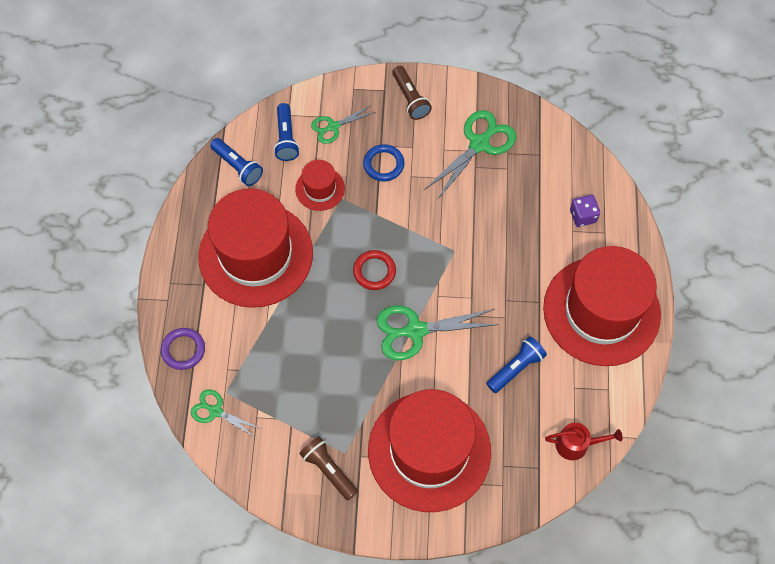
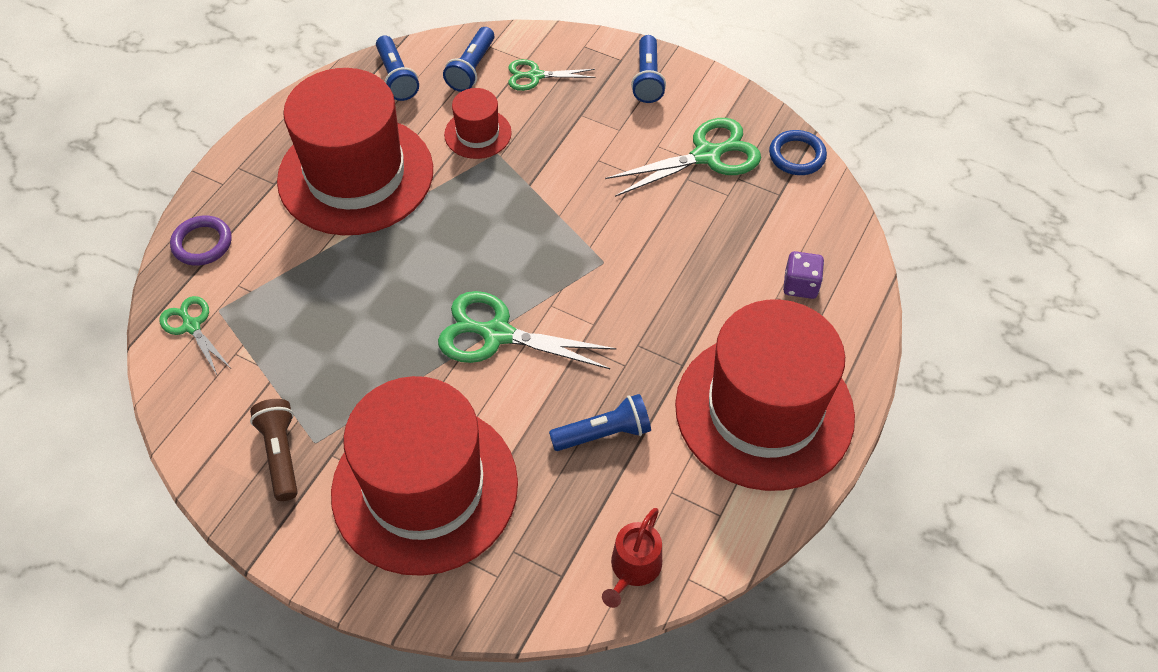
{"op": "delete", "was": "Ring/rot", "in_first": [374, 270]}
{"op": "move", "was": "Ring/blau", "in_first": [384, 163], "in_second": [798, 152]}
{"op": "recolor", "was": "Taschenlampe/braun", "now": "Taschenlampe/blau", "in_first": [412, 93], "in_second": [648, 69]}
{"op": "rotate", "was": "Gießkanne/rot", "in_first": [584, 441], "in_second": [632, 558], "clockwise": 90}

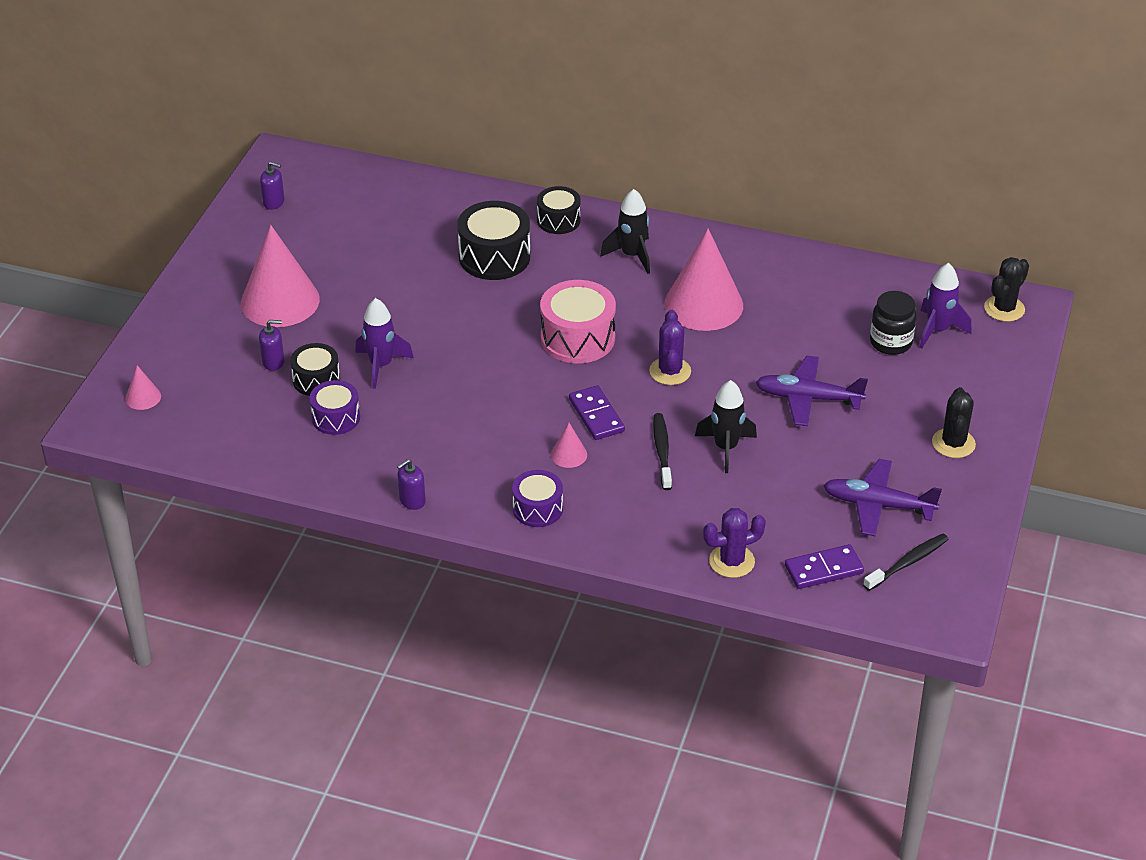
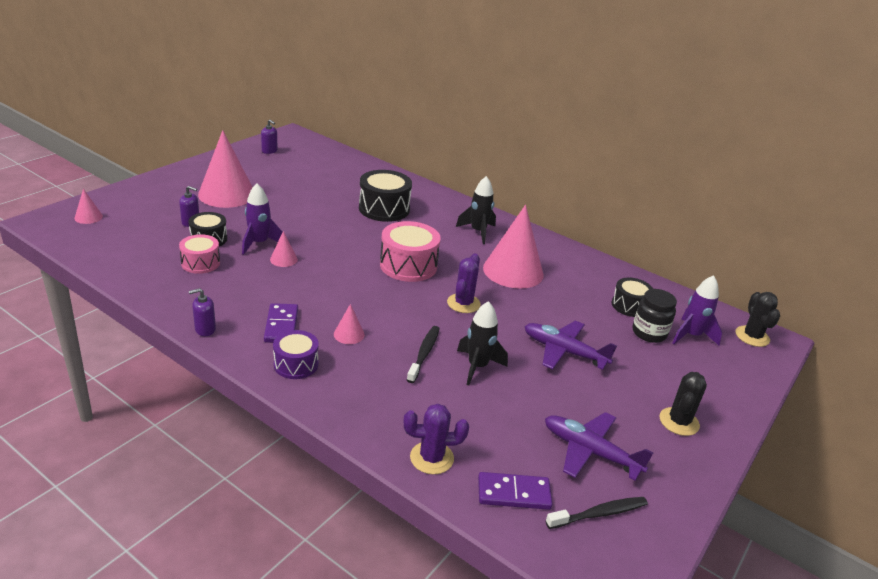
{"op": "recolor", "was": "Trommel/lila", "now": "Trommel/rosa", "in_first": [335, 407], "in_second": [199, 254]}
{"op": "move", "was": "Trommel/schwarz", "in_first": [559, 210], "in_second": [632, 297]}
{"op": "move", "was": "Dominostein/lila", "in_first": [597, 412], "in_second": [281, 323]}
{"op": "rotate", "was": "Kaktus/schwarz", "in_first": [1006, 289], "in_second": [758, 319], "clockwise": -60}
{"op": "insert", "now": "Kegel/rosa", "in_second": [284, 249]}

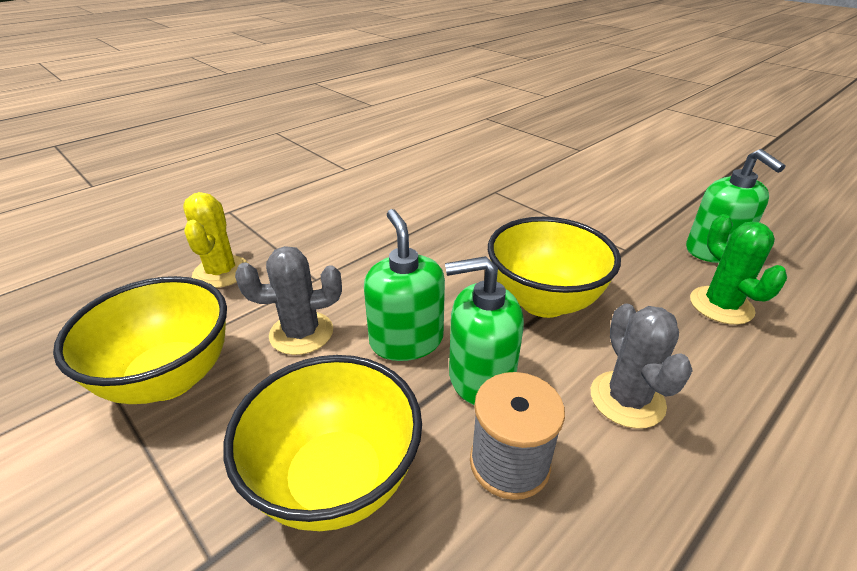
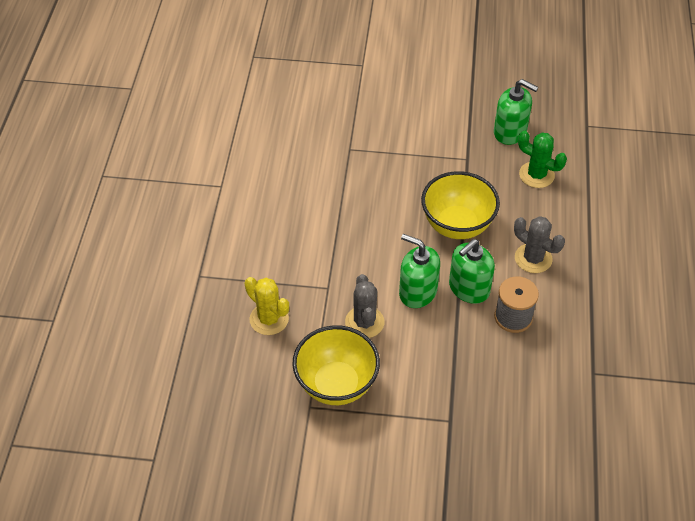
{"op": "delete", "was": "Schüssel/gelb", "in_first": [322, 443]}
{"op": "rotate", "was": "Kaktus/grau", "in_first": [288, 300], "in_second": [364, 306], "clockwise": -45}

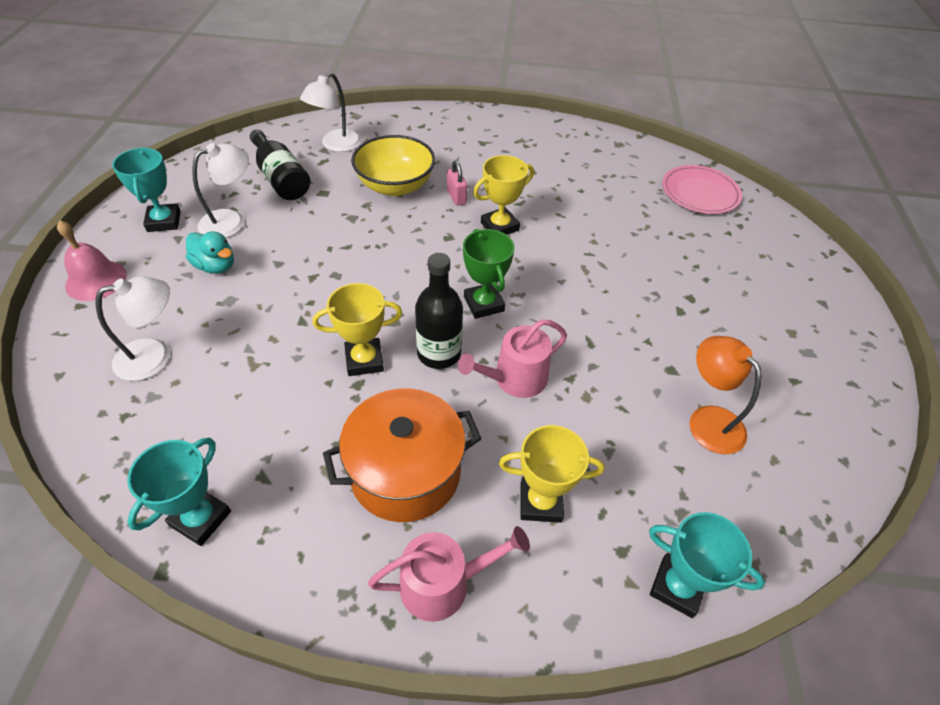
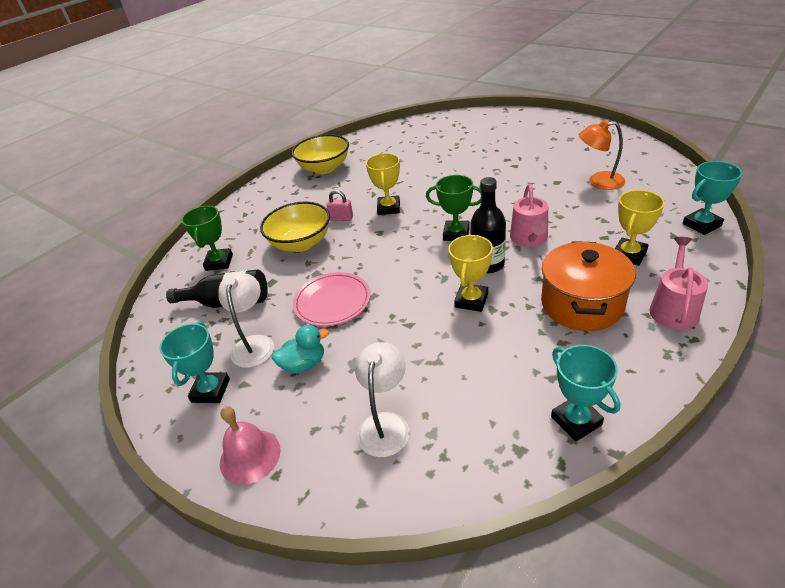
{"op": "rotate", "was": "Pokal/türkis", "in_first": [146, 190], "in_second": [194, 362], "clockwise": 75}
{"op": "replace", "was": "Lampe/weiß", "now": "Pokal/grün", "in_first": [330, 112], "in_second": [207, 238]}
{"op": "move", "was": "Teller/rosa", "in_first": [702, 189], "in_second": [332, 299]}
{"op": "insert", "now": "Schüssel/gelb", "in_second": [320, 154]}

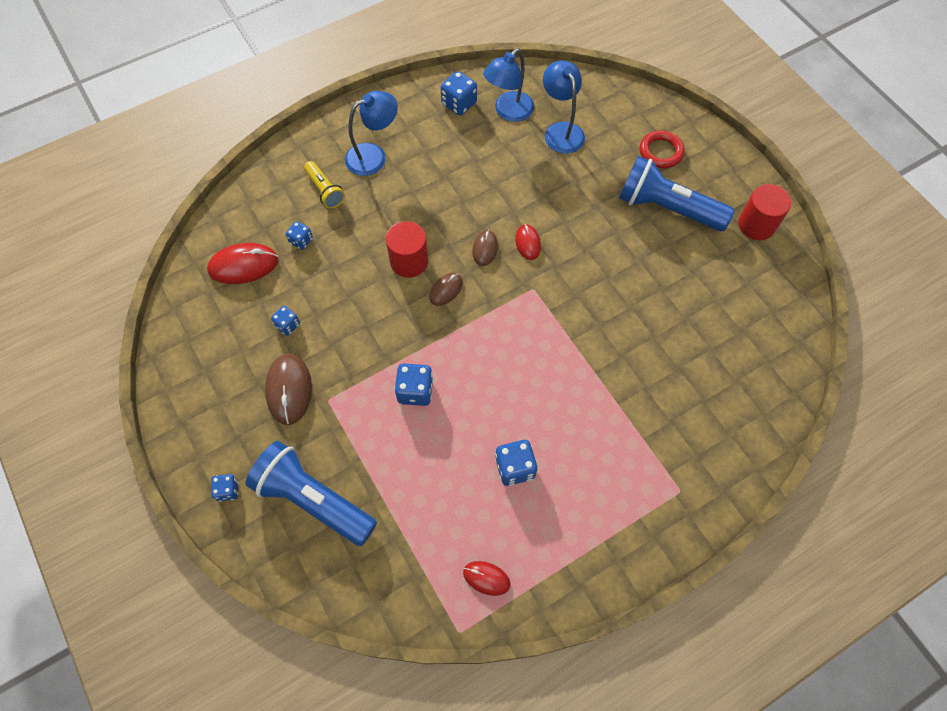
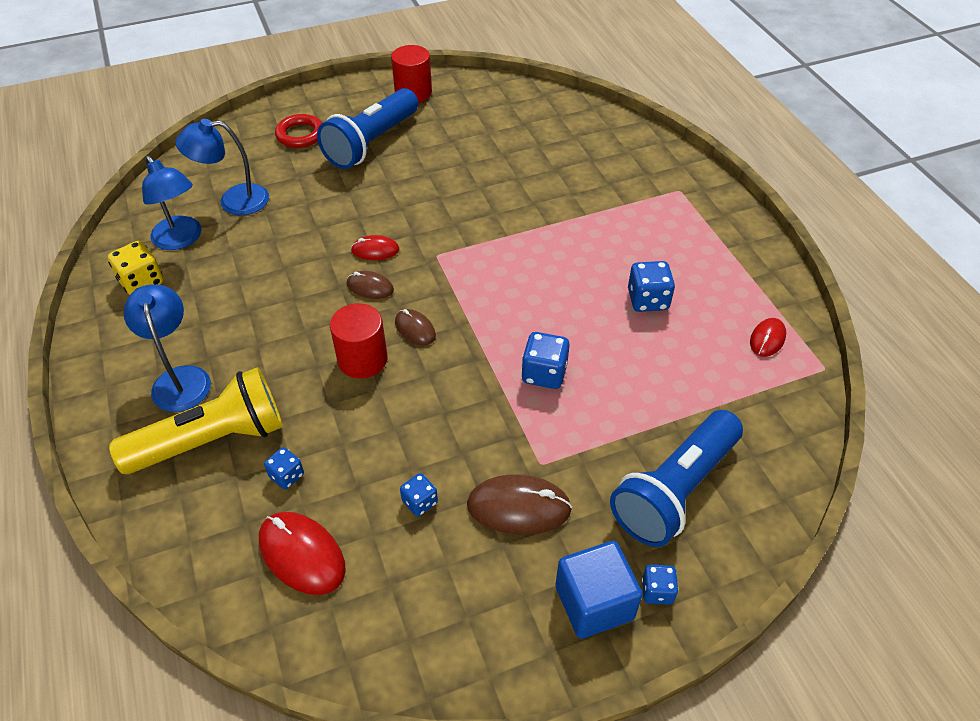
{"op": "rotate", "was": "Computermaus/rot", "in_first": [242, 263], "in_second": [302, 553], "clockwise": -45}
{"op": "resize", "was": "Taschenlampe/gelb", "in_first": [324, 185], "in_second": [196, 420], "ratio": 1.94}
{"op": "recolor", "was": "Spielwürfel/blau", "now": "Spielwürfel/gelb", "in_first": [459, 93], "in_second": [136, 268]}
{"op": "insert", "now": "Kubus/blau", "in_second": [598, 590]}

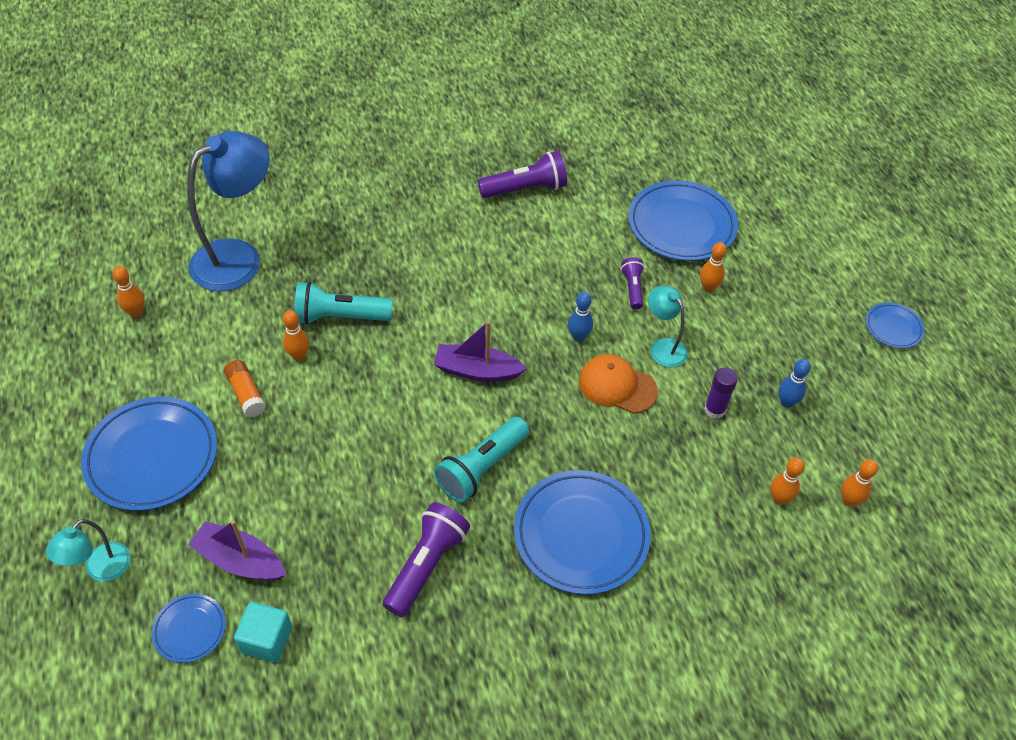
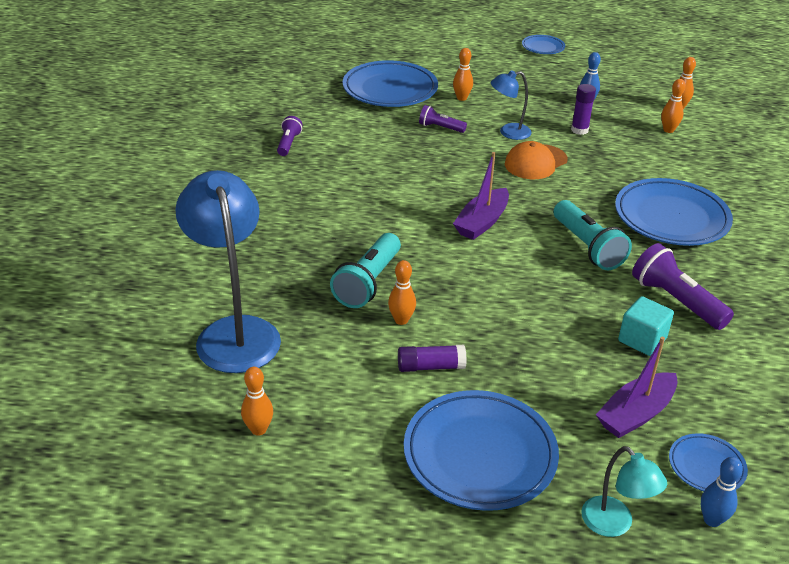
{"op": "recolor", "was": "Klebestift/orange", "now": "Klebestift/lila", "in_first": [245, 388], "in_second": [432, 358]}
{"op": "move", "was": "Kubus/türkis", "in_first": [263, 632], "in_second": [646, 326]}
{"op": "resize", "was": "Taschenlampe/lila", "in_first": [522, 174], "in_second": [290, 136], "ratio": 0.57}
{"op": "move", "was": "Bowlingkegel/blau", "in_first": [580, 317], "in_second": [722, 492]}
{"op": "recolor", "was": "Lampe/türkis", "now": "Lampe/blau", "in_first": [668, 327], "in_second": [511, 105]}

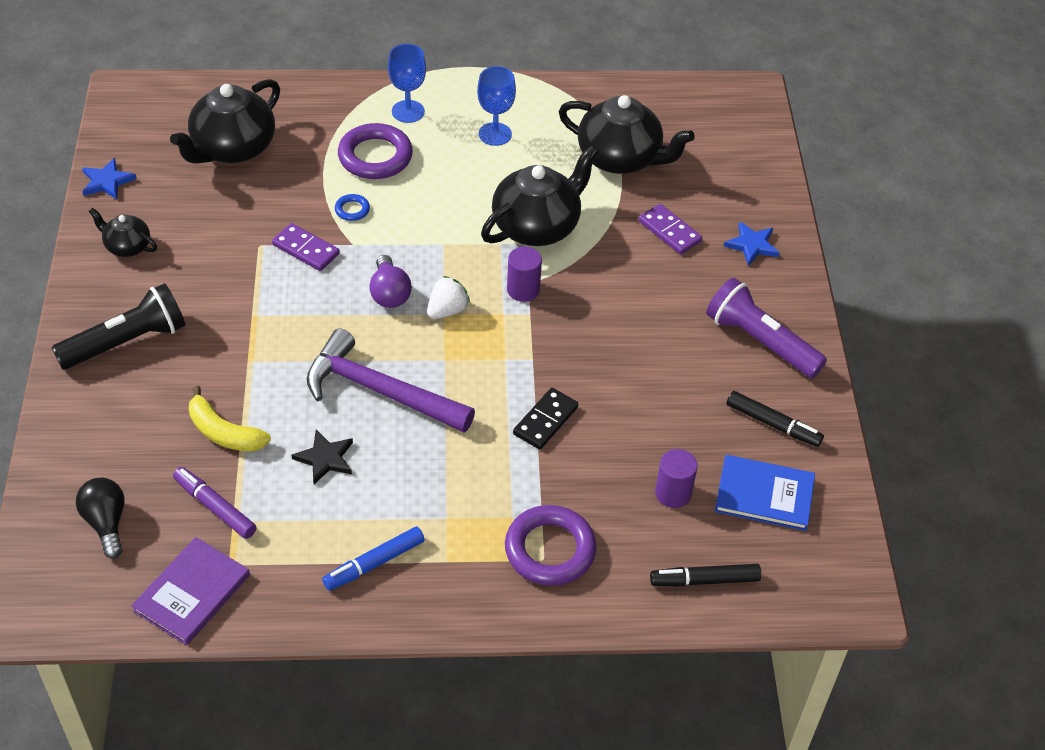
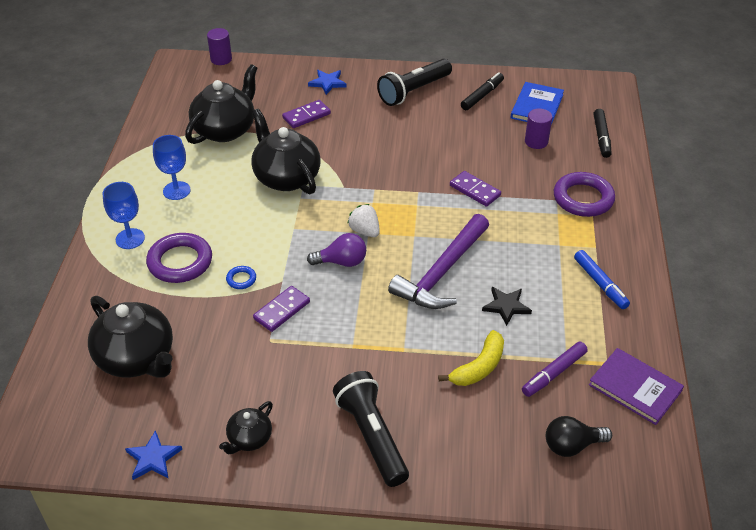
{"op": "move", "was": "Vollzylinder/lila", "in_first": [524, 274], "in_second": [219, 46]}
{"op": "recolor", "was": "Dominostein/schwarz", "now": "Dominostein/lila", "in_first": [545, 418], "in_second": [475, 189]}
{"op": "recolor", "was": "Taschenlampe/lila", "now": "Taschenlampe/schwarz", "in_first": [766, 328], "in_second": [414, 82]}

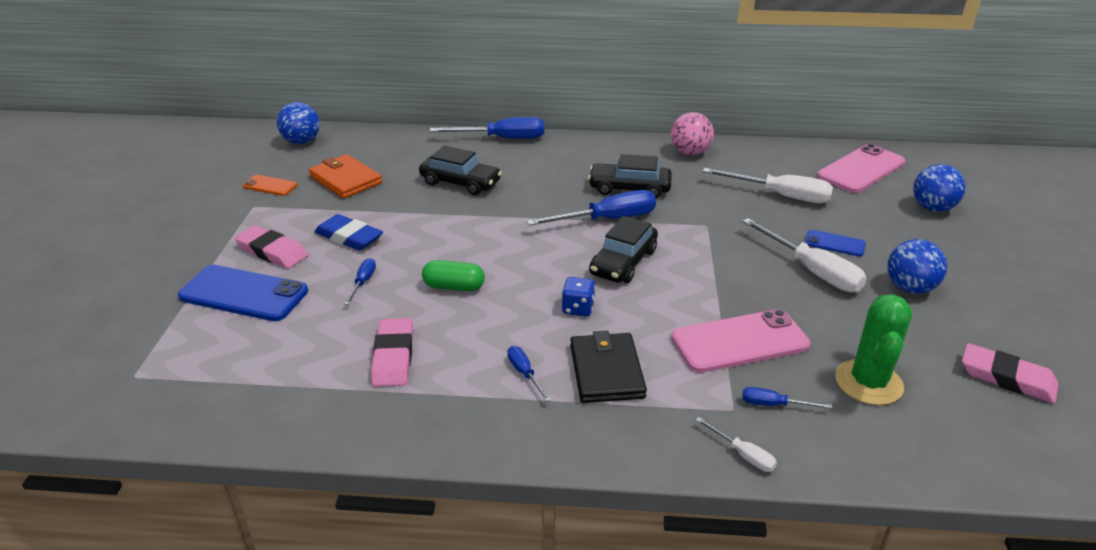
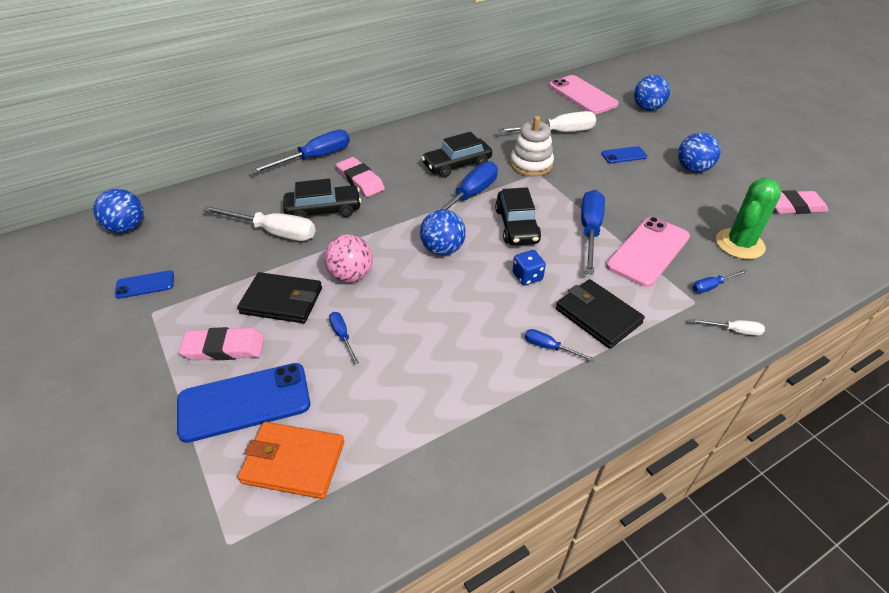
{"op": "recolor", "was": "Handy/orange", "now": "Handy/blau", "in_first": [270, 185], "in_second": [144, 284]}
{"op": "move", "was": "Geldbörse/orange", "in_first": [345, 176], "in_second": [291, 460]}
{"op": "replace", "was": "Radiergummi/blau", "now": "Geldbörse/schwarz", "in_first": [349, 232], "in_second": [279, 297]}
{"op": "move", "was": "Radiergummi/rosa", "in_first": [392, 352], "in_second": [360, 177]}
{"op": "delete", "was": "Kapsel/grün", "in_first": [453, 275]}
{"op": "move", "was": "Ball/rosa", "in_first": [692, 133], "in_second": [348, 258]}
{"op": "move", "was": "Schraubenzieher/weiß", "in_first": [804, 255], "in_second": [259, 223]}
{"op": "rotate", "was": "Handy/rosa", "in_first": [861, 168], "in_second": [584, 94], "clockwise": -45}
{"op": "rotate", "was": "Kaktus/grün", "in_first": [873, 349], "in_second": [748, 218], "clockwise": 60}
{"op": "insert", "now": "Ball/blau", "in_second": [443, 232]}
{"op": "insert", "now": "Stapelspielzeug/weiß", "in_second": [532, 146]}
{"op": "insert", "now": "Schraubenzieher/blau", "in_second": [593, 232]}

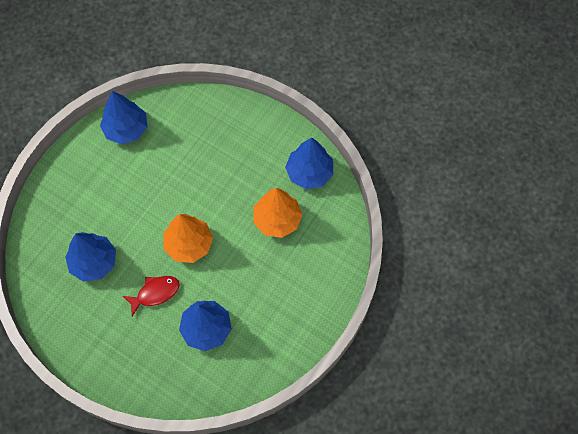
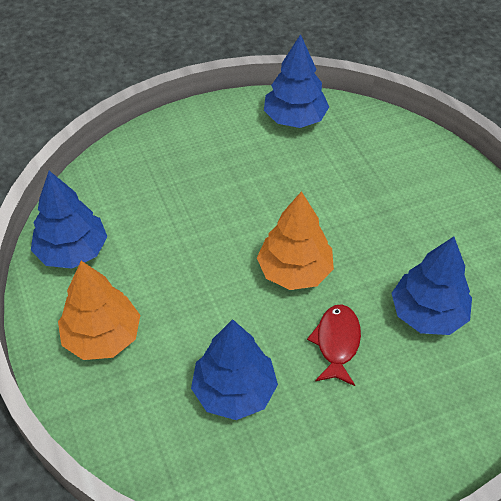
{"op": "move", "was": "Baum/orange", "in_first": [278, 213], "in_second": [99, 310]}

